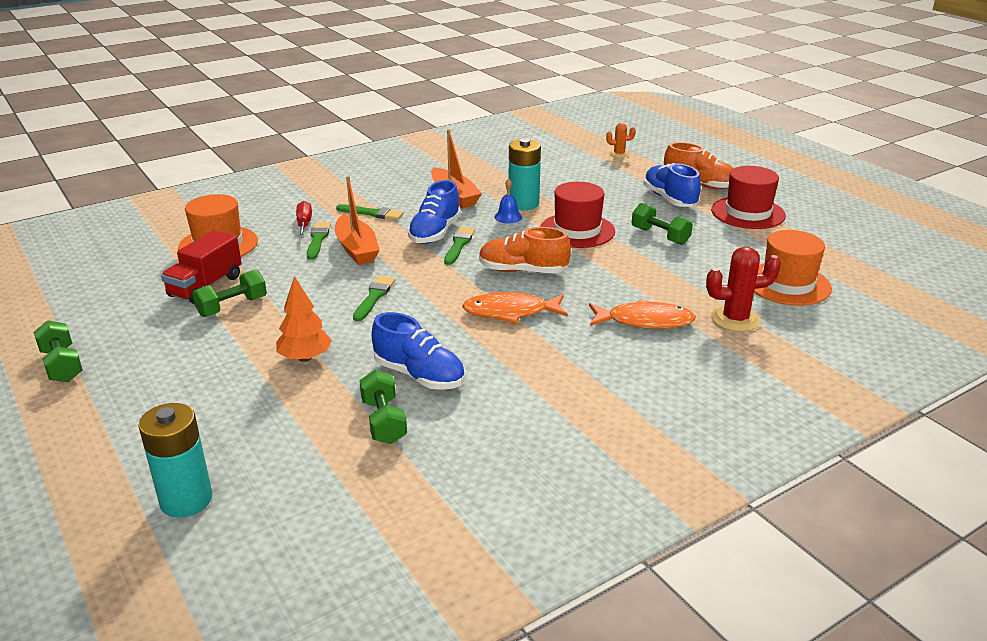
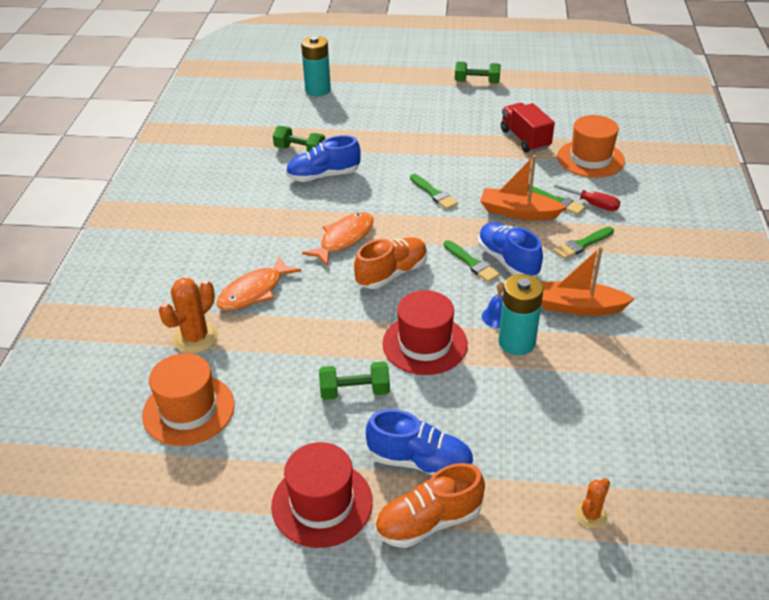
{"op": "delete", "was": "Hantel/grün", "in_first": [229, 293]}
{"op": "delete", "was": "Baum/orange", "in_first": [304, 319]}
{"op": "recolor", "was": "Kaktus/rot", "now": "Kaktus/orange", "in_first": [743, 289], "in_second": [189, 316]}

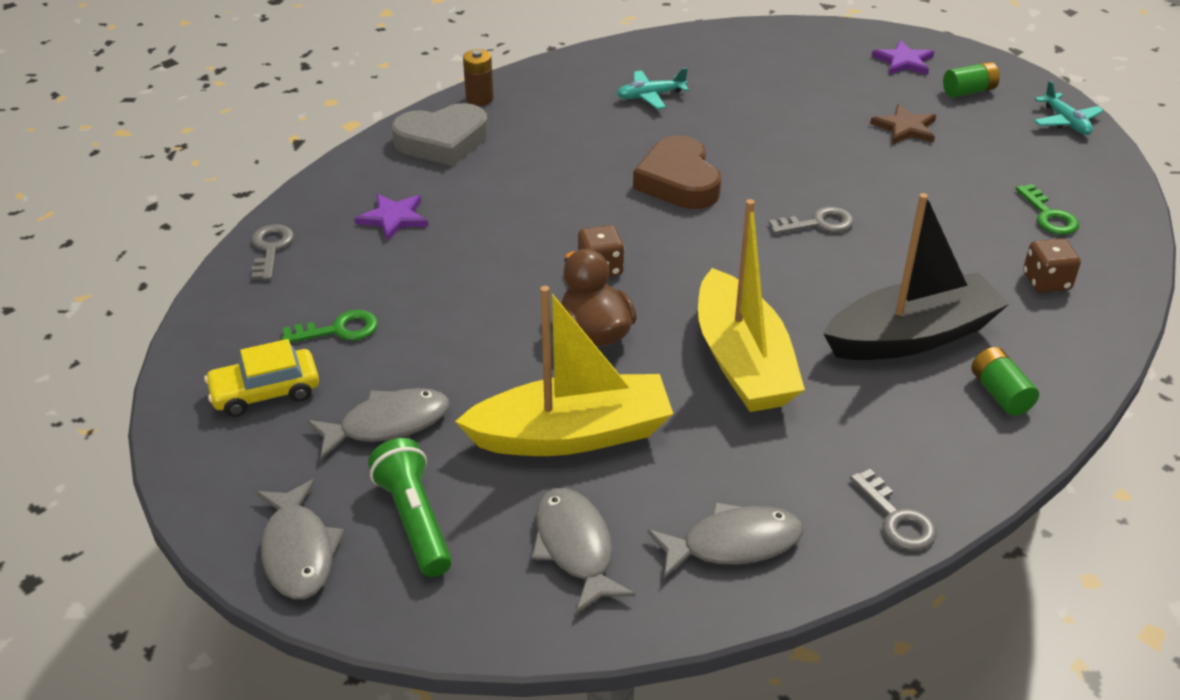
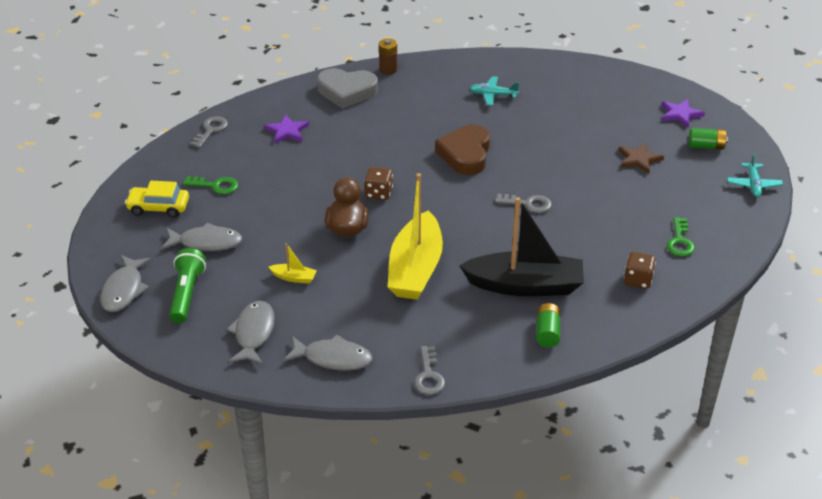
{"op": "resize", "was": "Boot/gelb", "in_first": [564, 371], "in_second": [293, 263], "ratio": 0.4}

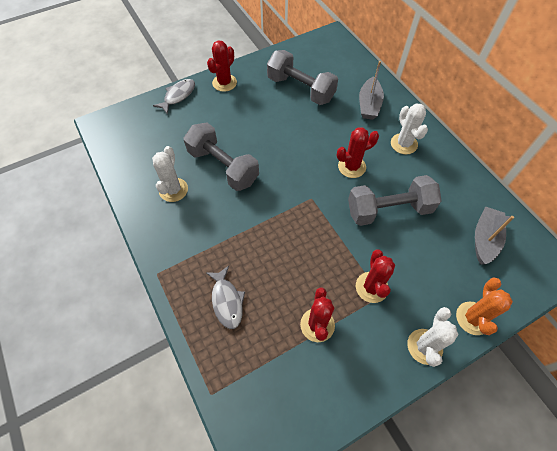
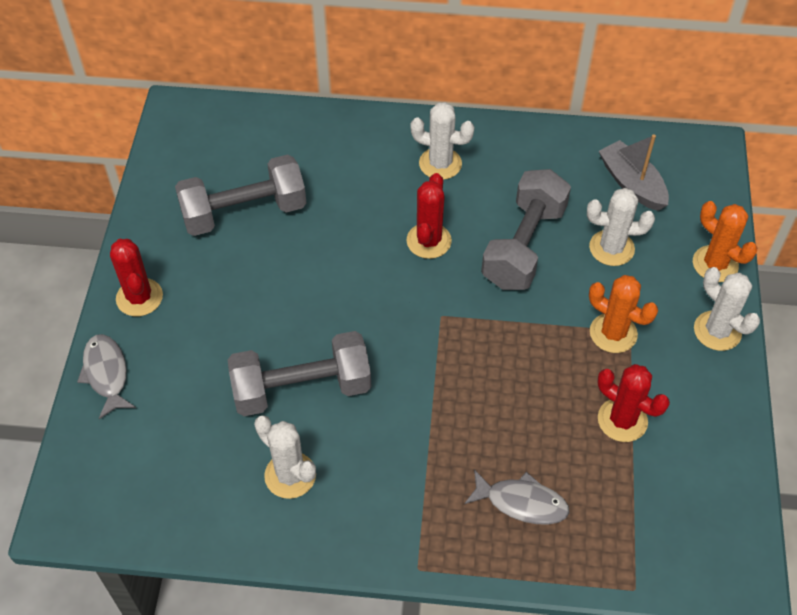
{"op": "recolor", "was": "Kaktus/rot", "now": "Kaktus/orange", "in_first": [375, 276], "in_second": [623, 314]}
{"op": "delete", "was": "Boot/grau", "in_first": [371, 90]}
{"op": "insert", "now": "Kaktus/weiß", "in_second": [621, 227]}

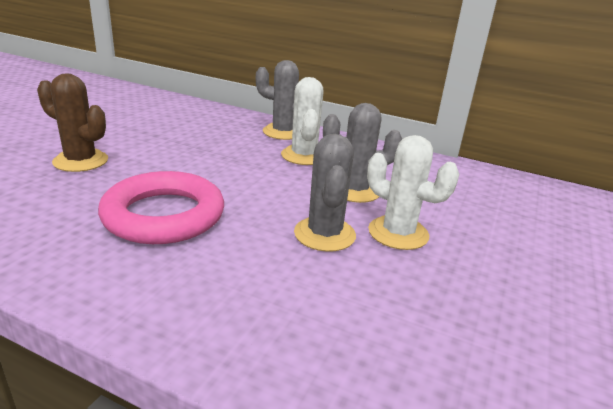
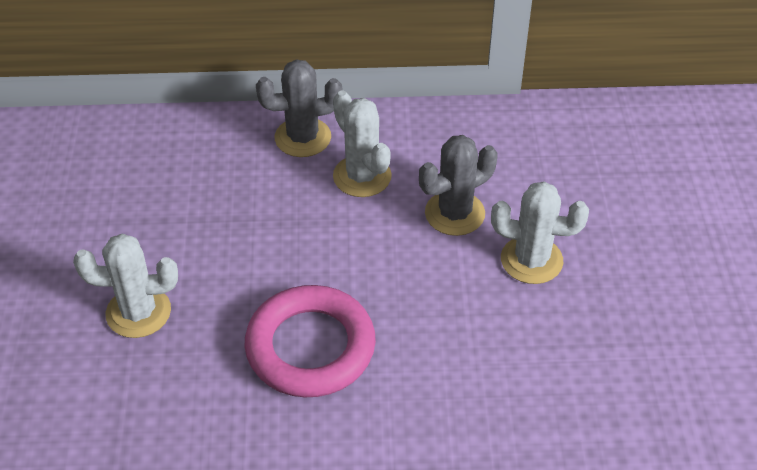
{"op": "recolor", "was": "Kaktus/braun", "now": "Kaktus/weiß", "in_first": [72, 122], "in_second": [125, 286]}
{"op": "delete", "was": "Kaktus/grau", "in_first": [325, 193]}

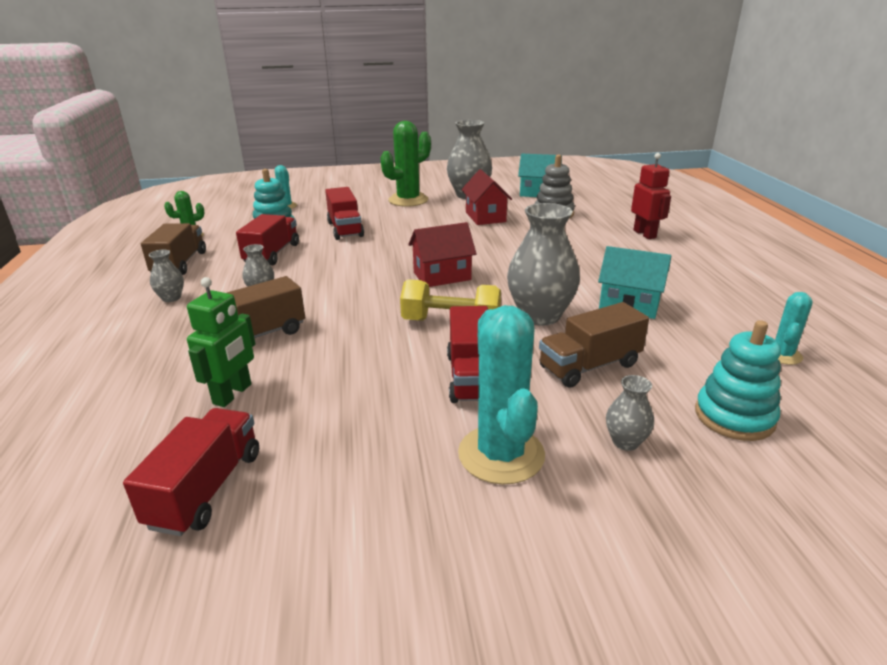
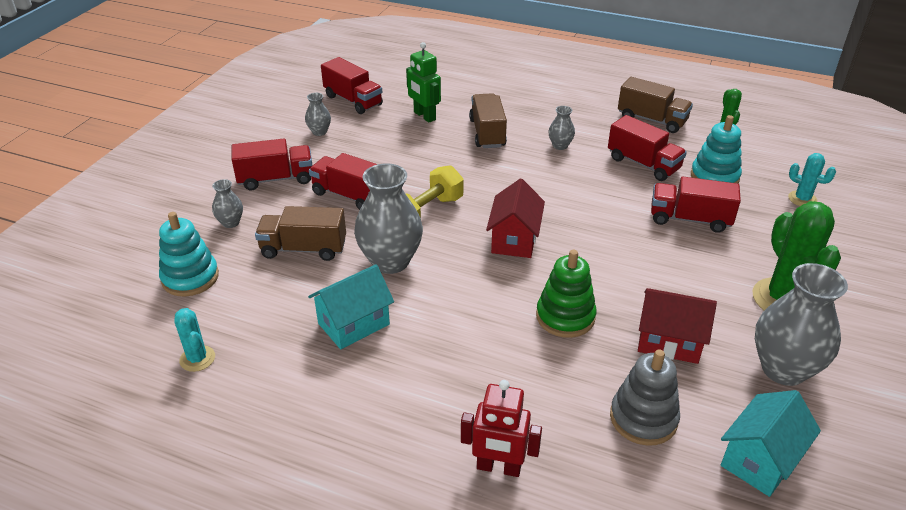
{"op": "move", "was": "Vase/grau", "in_first": [166, 275], "in_second": [318, 114]}
{"op": "replace", "was": "Kaktus/türkis", "now": "Lastwagen/rot", "in_first": [501, 395], "in_second": [272, 164]}
{"op": "rotate", "was": "Lastwagen/braun", "in_first": [594, 345], "in_second": [300, 233], "clockwise": -90}
{"op": "insert", "now": "Stapelspielzeug/grün", "in_second": [566, 294]}

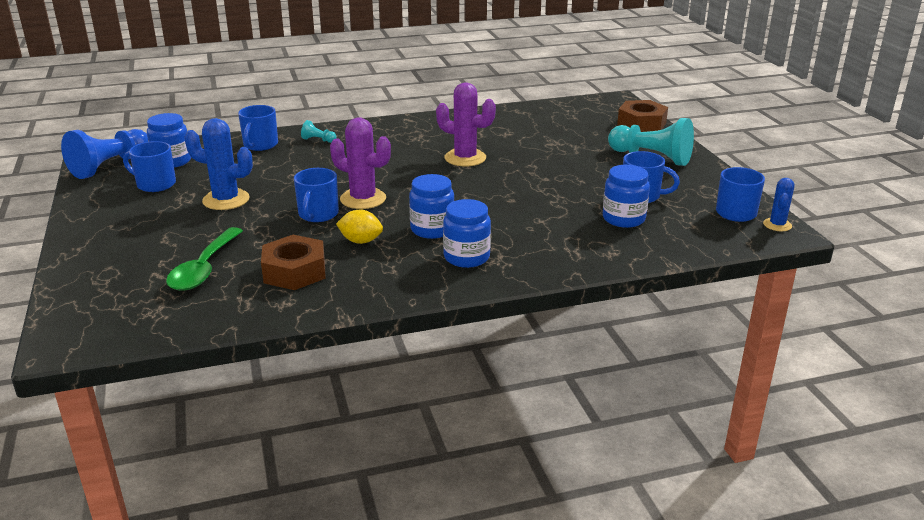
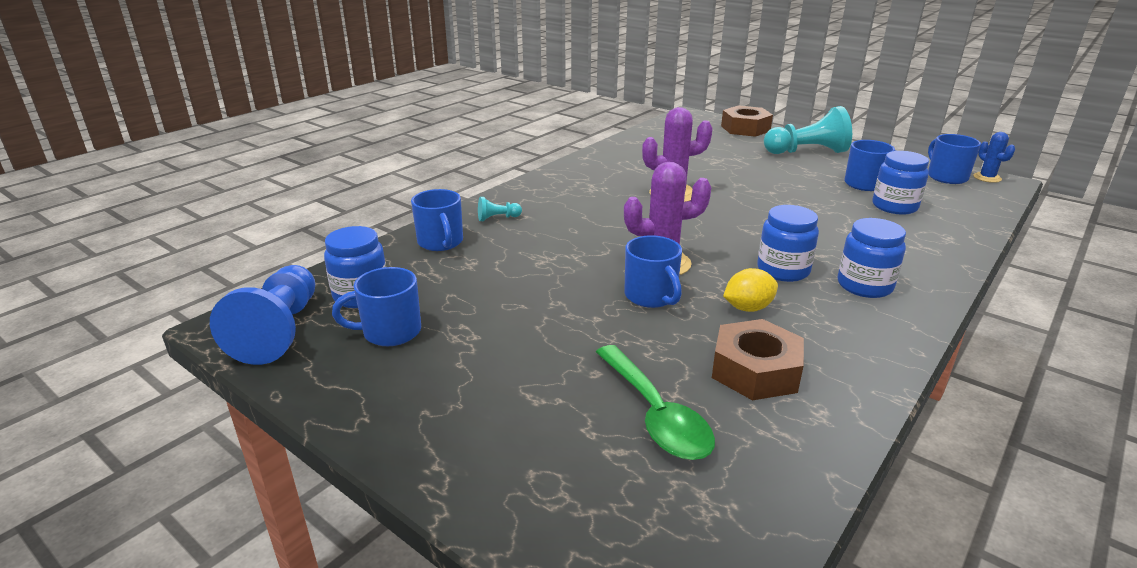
{"op": "delete", "was": "Kaktus/blau", "in_first": [218, 164]}

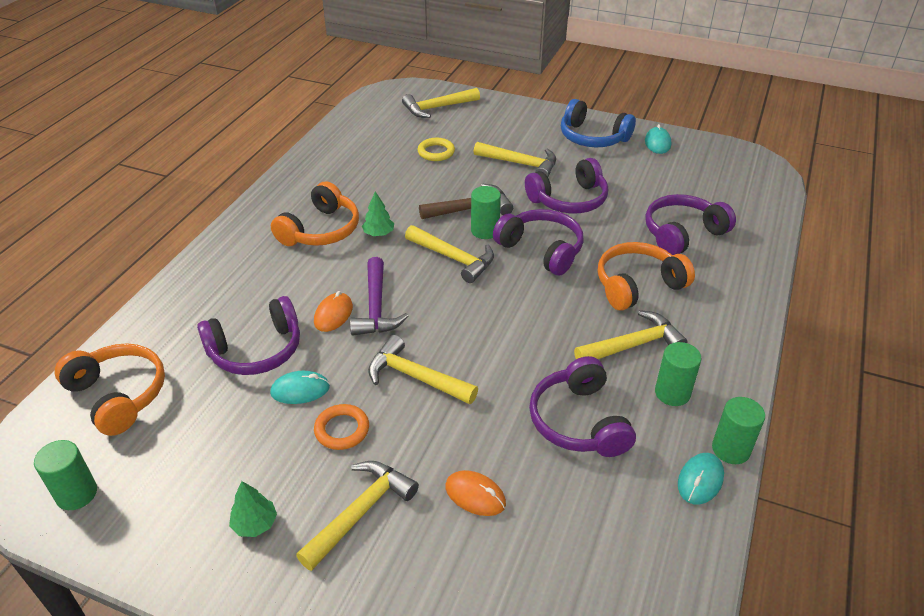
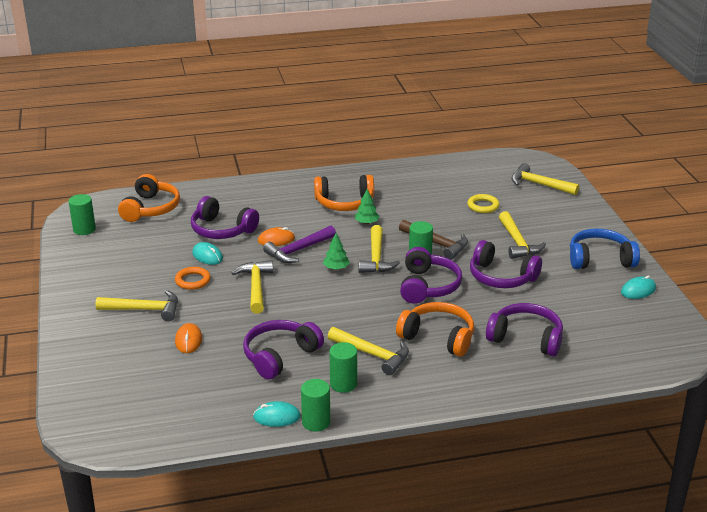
{"op": "move", "was": "Baum/grün", "in_first": [253, 509], "in_second": [336, 251]}
{"op": "rotate", "was": "Kopfhörer/blau", "in_first": [598, 123], "in_second": [605, 248], "clockwise": 90}

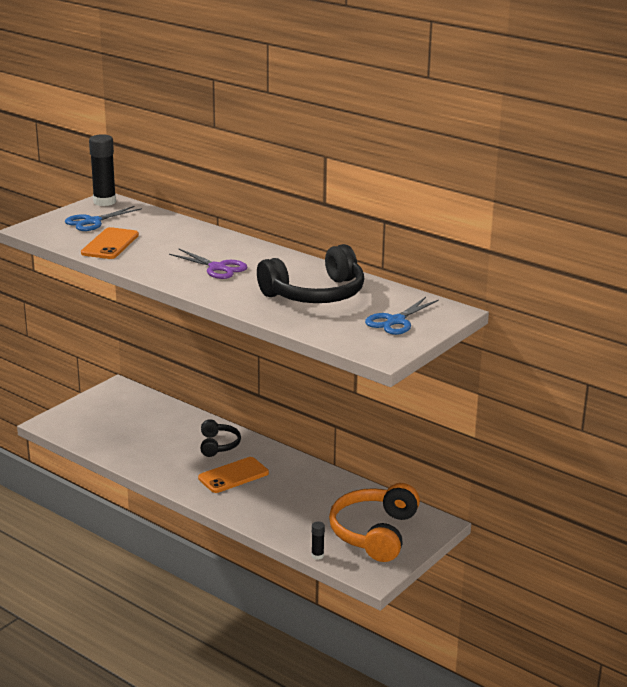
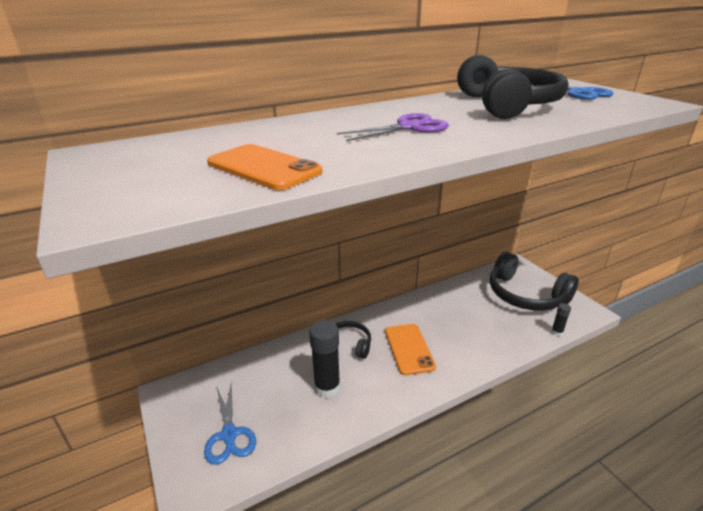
{"op": "move", "was": "Schere/blau", "in_first": [103, 218], "in_second": [230, 425]}
{"op": "move", "was": "Klebestift/schwarz", "in_first": [102, 170], "in_second": [324, 359]}
{"op": "recolor", "was": "Kopfhörer/orange", "now": "Kopfhörer/schwarz", "in_first": [374, 522], "in_second": [534, 281]}

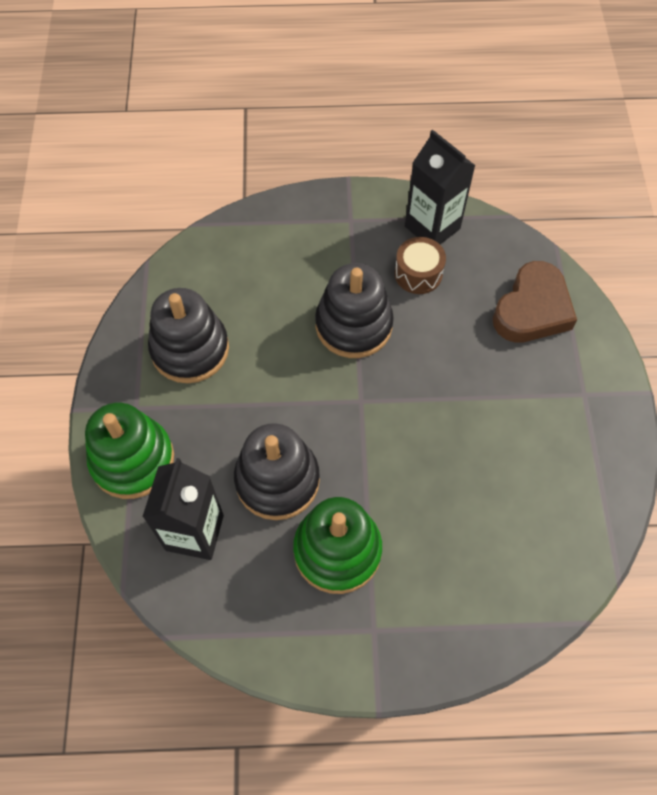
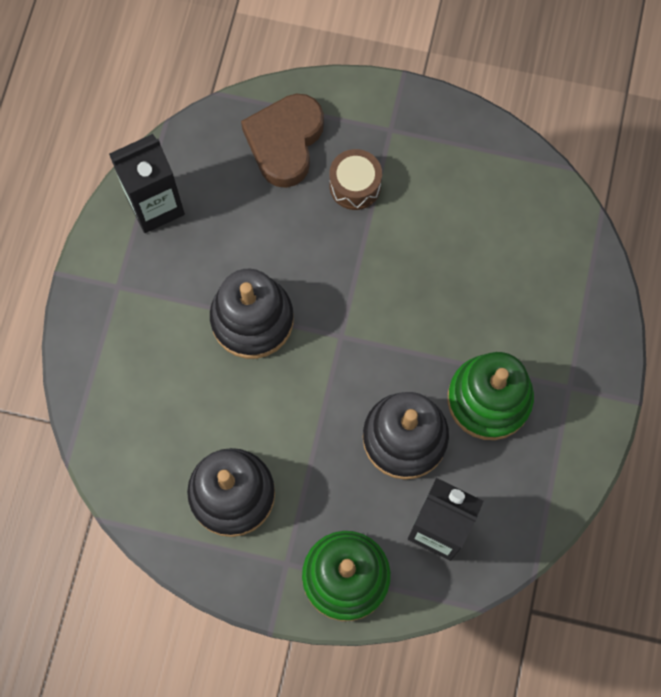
{"op": "move", "was": "Trommel/braun", "in_first": [420, 265], "in_second": [355, 179]}
{"op": "rotate", "was": "Herz/braun", "in_first": [534, 302], "in_second": [282, 141], "clockwise": -120}

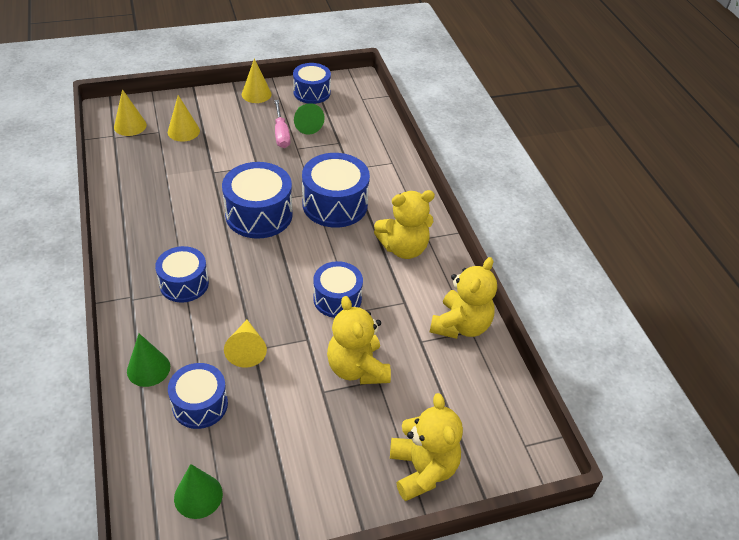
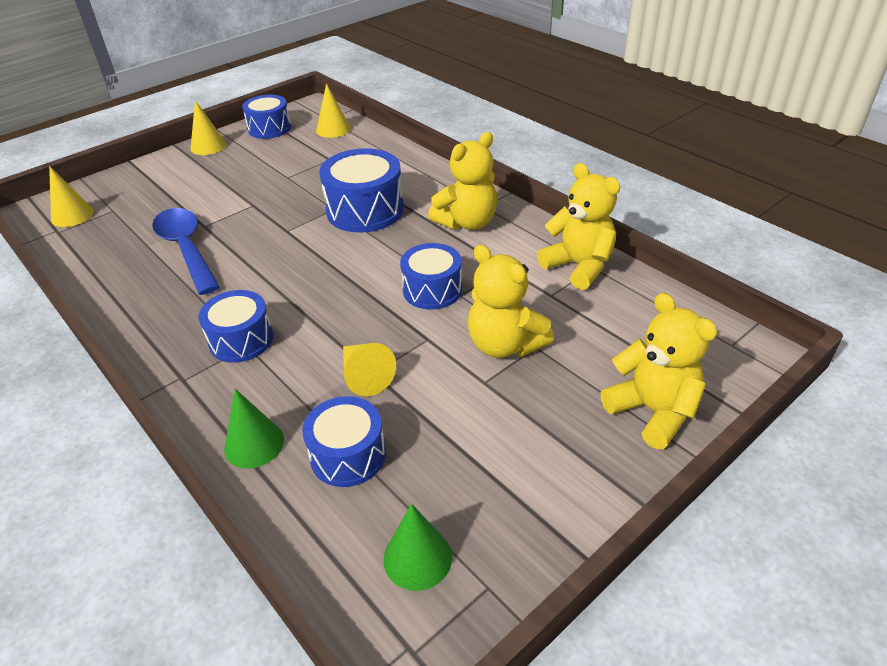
{"op": "move", "was": "Kegel/gelb", "in_first": [184, 118], "in_second": [333, 110]}
{"op": "delete", "was": "Trommel/blau", "in_first": [257, 200]}
{"op": "delete", "was": "Schraubenzieher/rosa", "in_first": [282, 124]}
{"op": "delete", "was": "Kegel/grün", "in_first": [309, 119]}
{"op": "rotate", "was": "Teddybär/gelb", "in_first": [463, 298], "in_second": [578, 226], "clockwise": -45}
{"op": "insert", "now": "Löffel/blau", "in_second": [186, 251]}

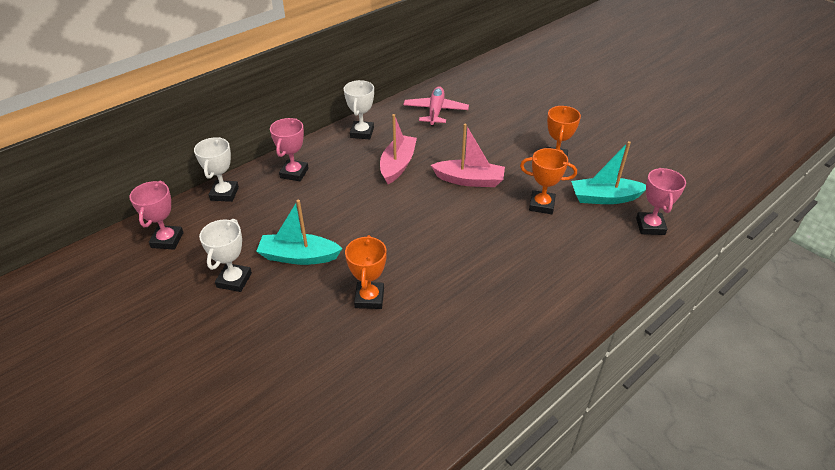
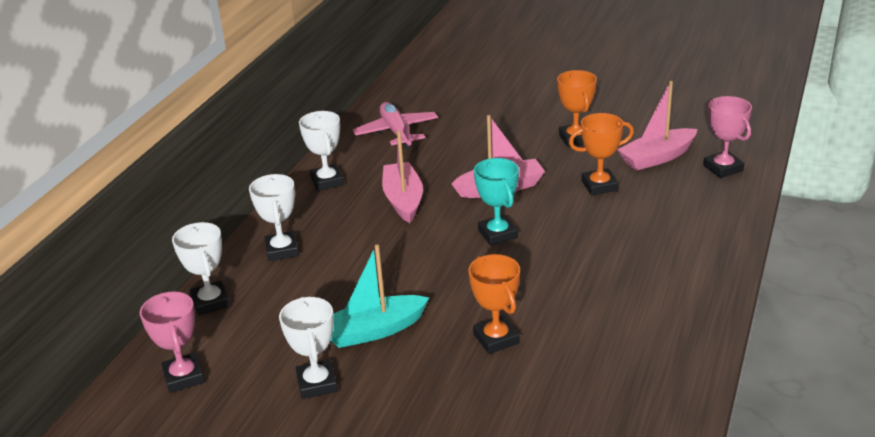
{"op": "recolor", "was": "Pokal/rosa", "now": "Pokal/weiß", "in_first": [289, 149], "in_second": [274, 217]}
{"op": "recolor", "was": "Boot/türkis", "now": "Boot/rosa", "in_first": [608, 172], "in_second": [657, 126]}
{"op": "insert", "now": "Pokal/türkis", "in_second": [496, 202]}

